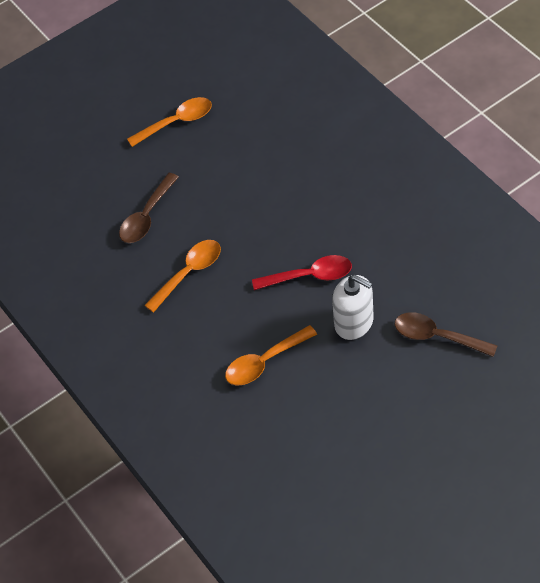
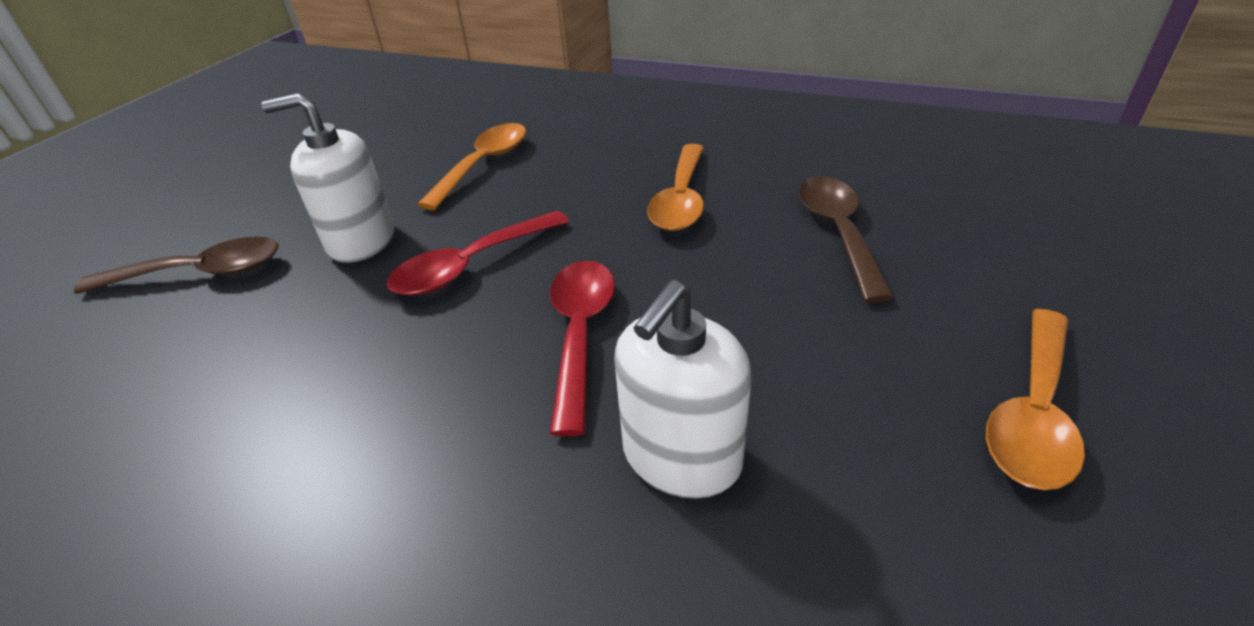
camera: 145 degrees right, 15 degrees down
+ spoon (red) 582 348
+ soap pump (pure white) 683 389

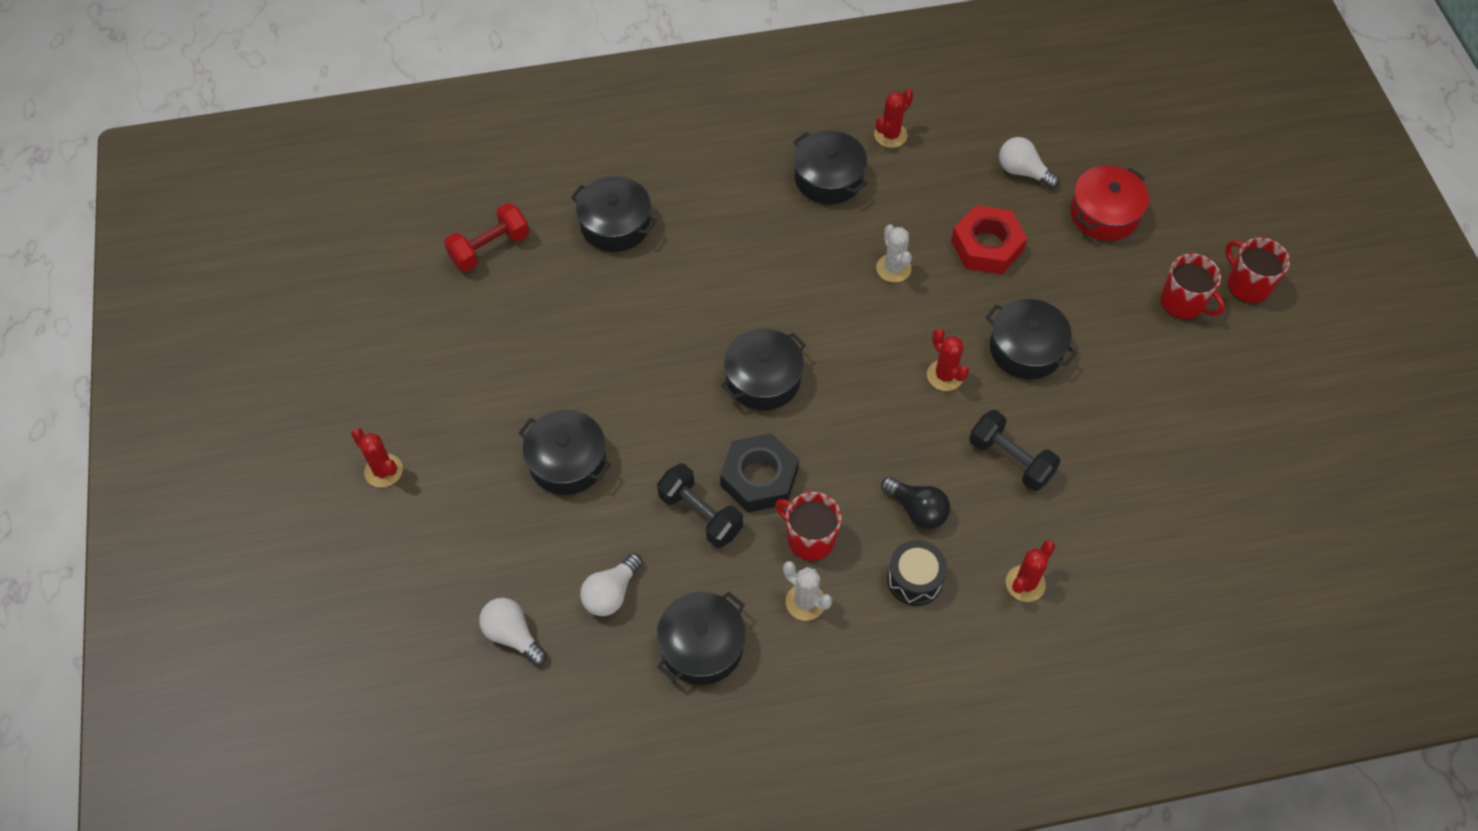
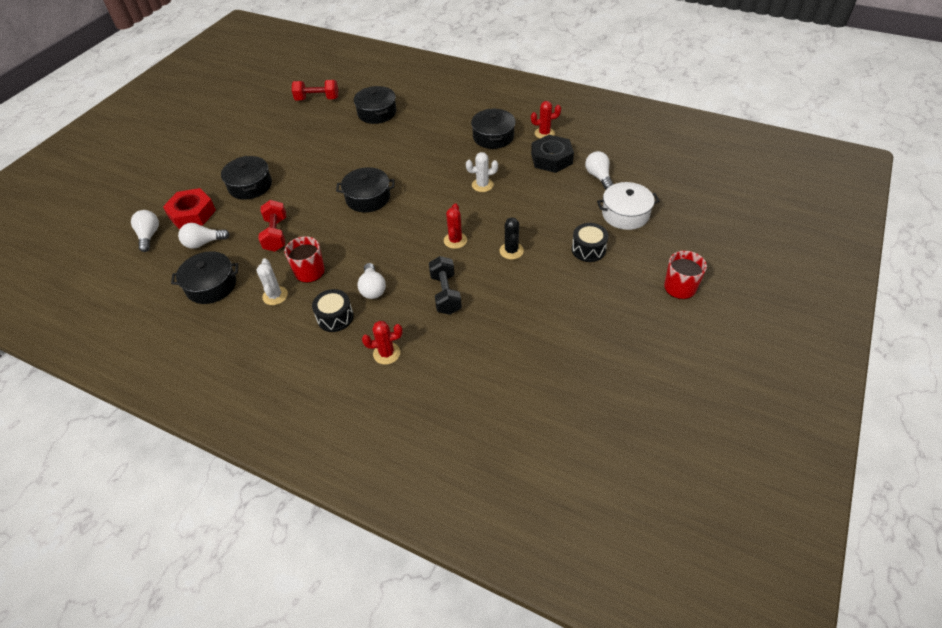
camera: 40 degrees right, 10 degrees down
~ hexagon nut (red) 989 239 to 189 208
~ hand weight (ebony) 700 505 to hand weight (red) 272 226
~ light bulb (ebony) 915 503 to light bulb (pure white) 371 281
~ saguaro cactus (pure white) 894 253 = 482 172 60 degrees clockwise
~ pot (ebony) 1031 339 to saguaro cactus (ebony) 512 238
~ hexagon nut (ebony) 759 473 to 552 154
+ toy drum (ebony) 590 242
~ pot (red) 1109 203 to pot (pure white) 628 206
- saguaro cactus (red) 377 458
- tea mug (red) 1193 287

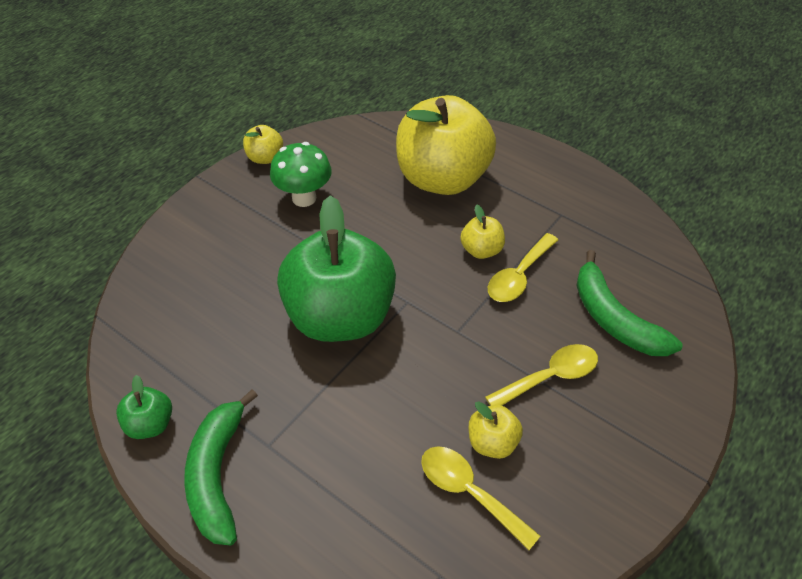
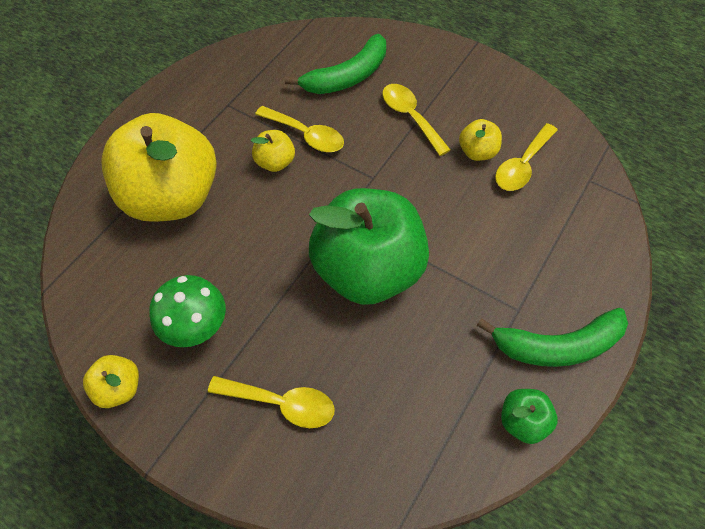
camera: 95 degrees left, 10 degrees up
+ spoon (yellow) 271 402

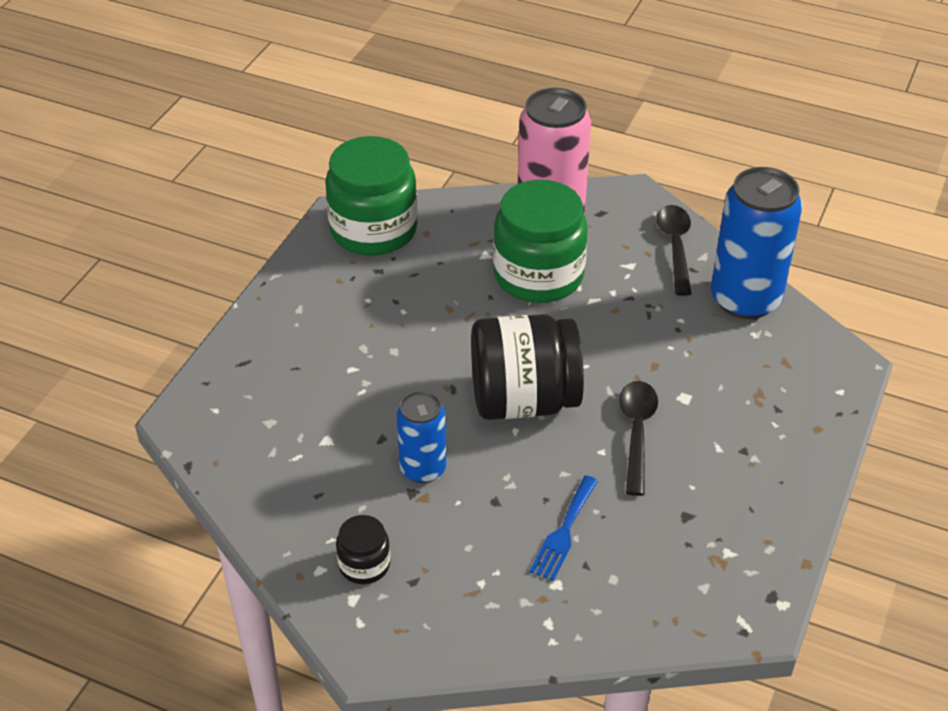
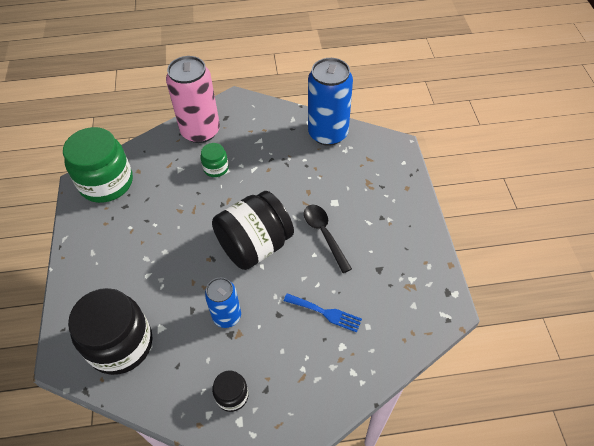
camera: 30 degrees left, 10 degrees up
+ jam jar (ebony) 110 331
~ jam jar (green) 540 241 = 214 160 x0.48
~ fork (royal blue) 563 528 = 323 312 60 degrees counterclockwise
- spoon (ebony) 674 250

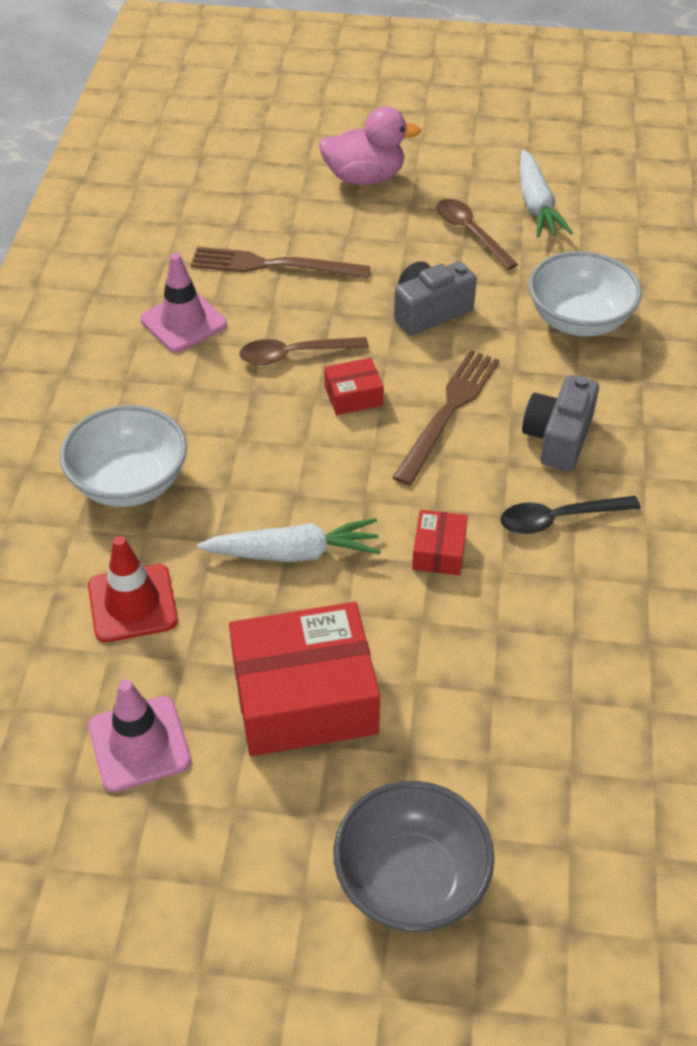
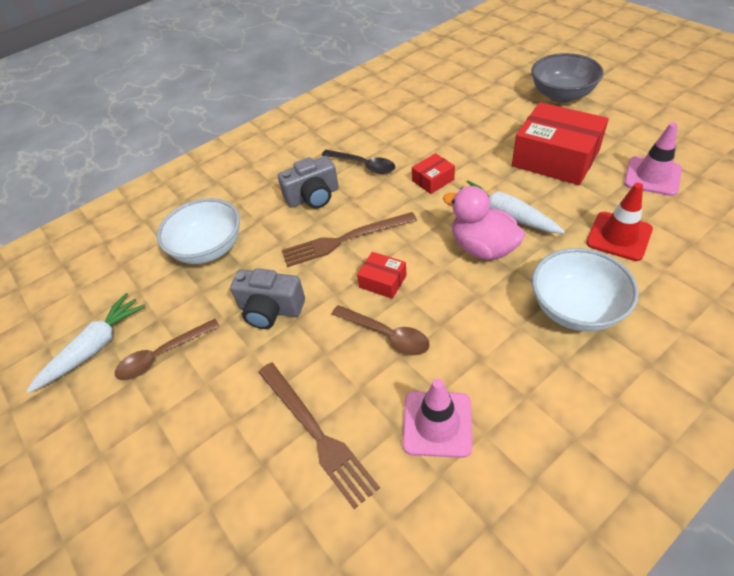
camera: 130 degrees left, 0 degrees up
~ spoon (dark brown) 477 234 = 167 349 45 degrees clockwise
~ rubber duck (pink) 370 146 to 484 223

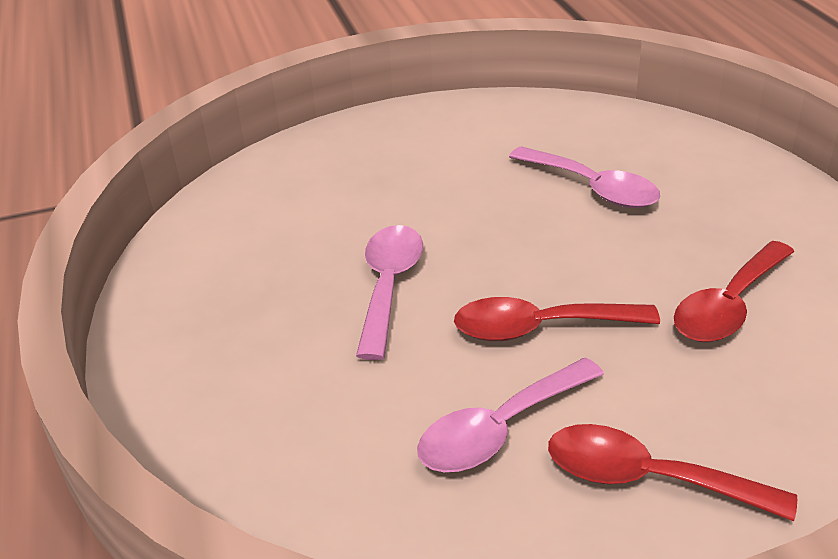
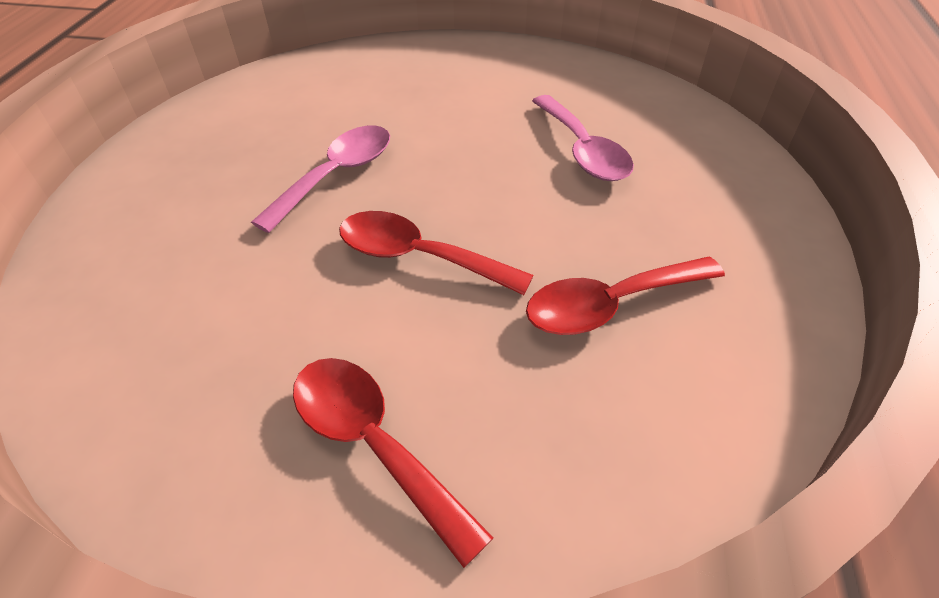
camera: 25 degrees right, 10 degrees up
- spoon (pink) 510 415

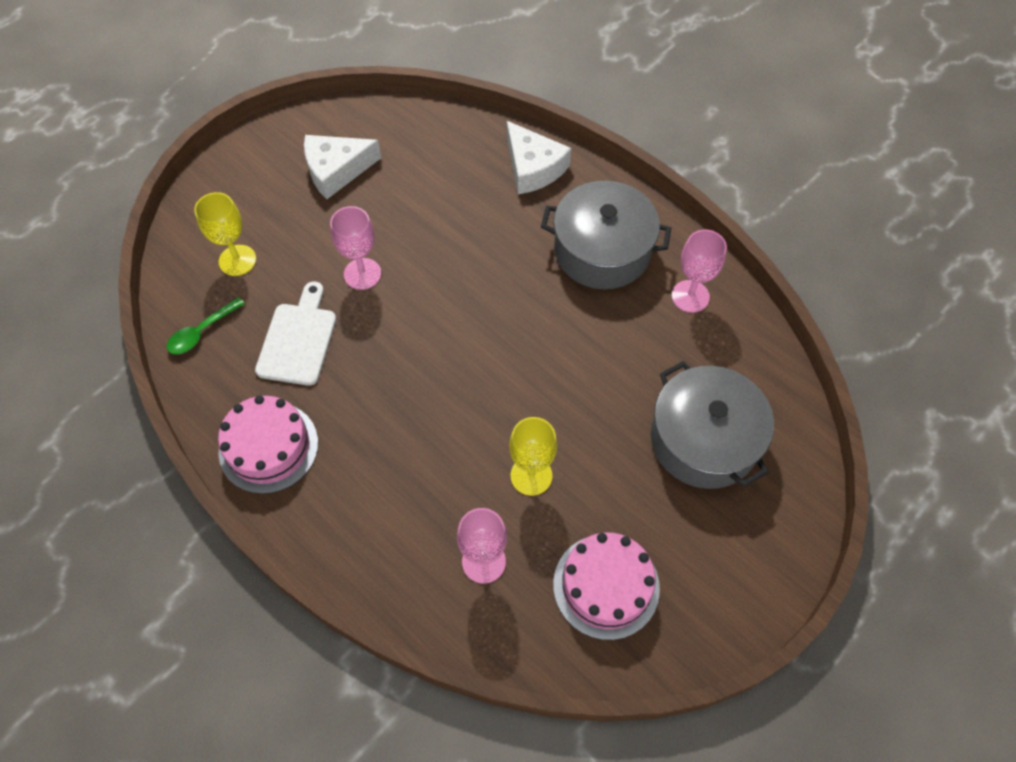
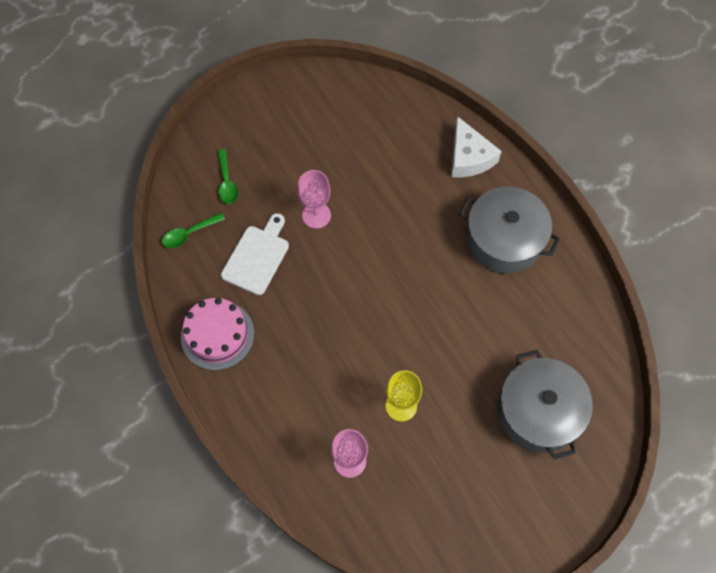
camera: 15 degrees right, 5 degrees up
~ wine glass (yellow) 225 234 to spoon (green) 227 176
- piece of cheese (pure white) 342 167
- gateau (pink) 606 586
- wine glass (pink) 699 271

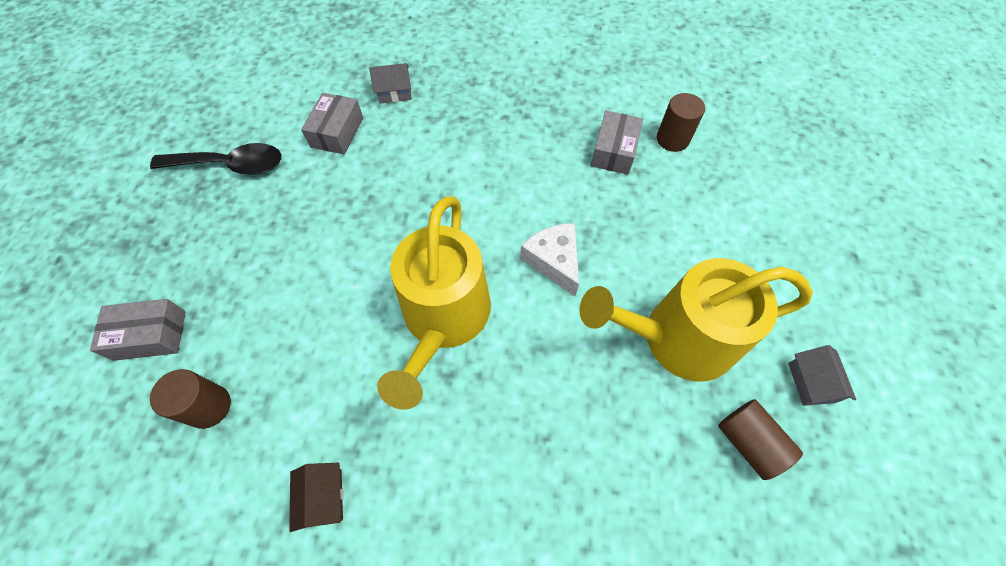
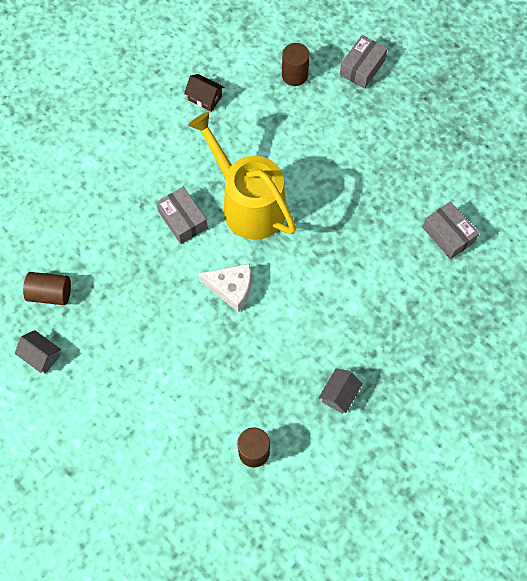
camera: 130 degrees right, 5 degrees up
~ box (gray) 617 143 to 182 215
~ toy house (gray) 390 83 to 341 391
- spoon (ebony) 215 159
- sprinkling can (yellow) 696 319

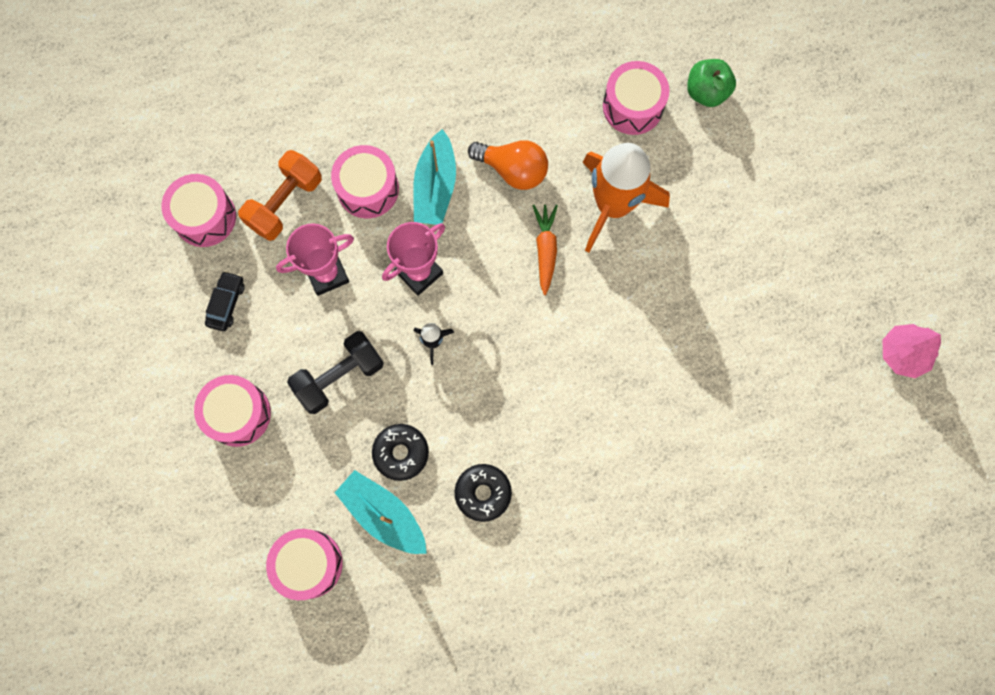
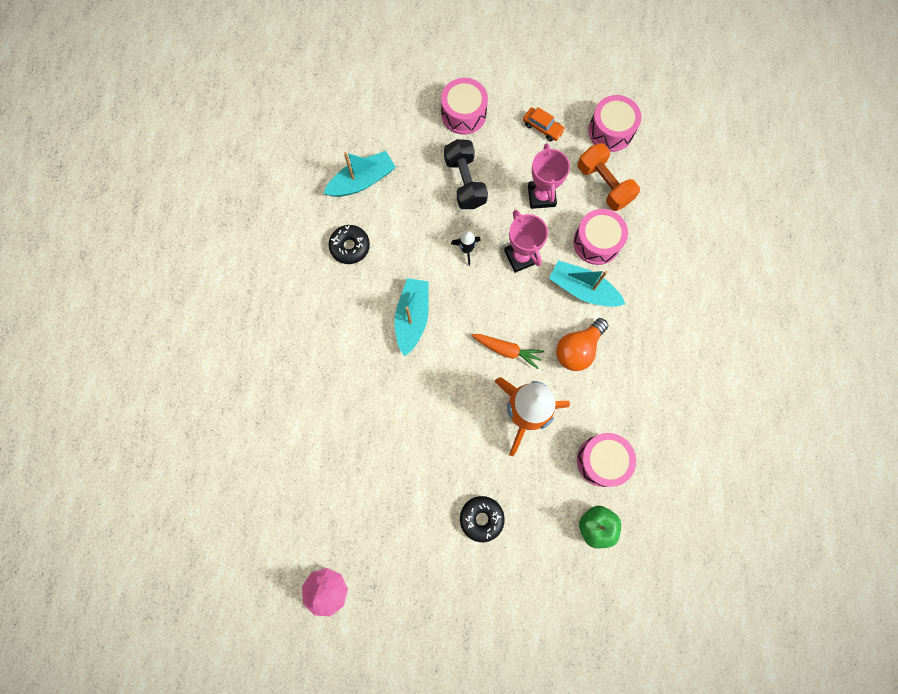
camera: 110 degrees right, 0 degrees up
+ toy boat (teal) 412 317
~ glazed donut (ebony) 400 452 to 482 519
~ toy car (ebony) 225 301 to toy car (bright orange) 544 124
- toy drum (pink) 304 564

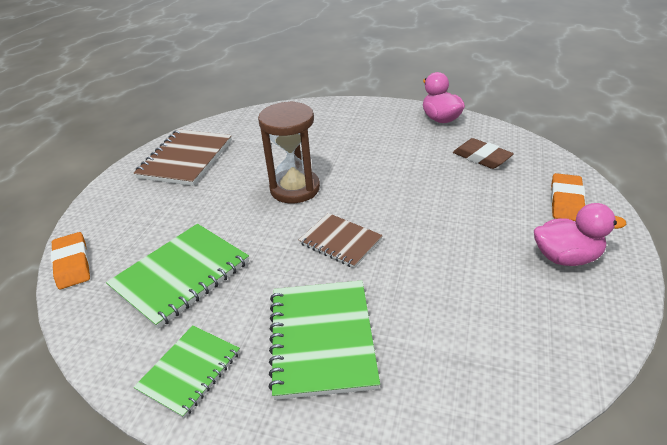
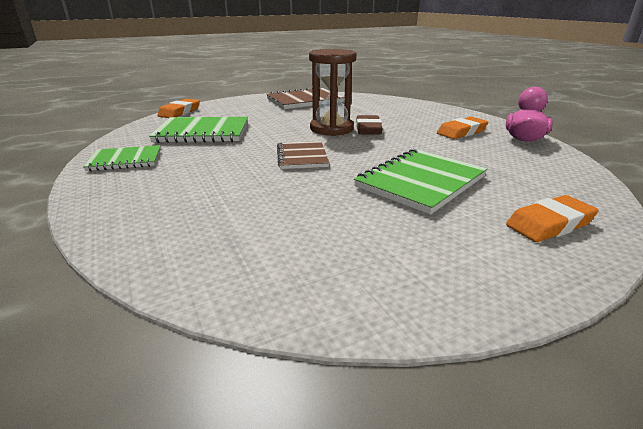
camera: 45 degrees right, 10 degrees down
~ notepad (green) 324 340 to 420 181
~ eraser (dark brown) 483 153 to 369 125
+ eraser (bright orange) 462 128
- rubber duck (pink) 580 234

